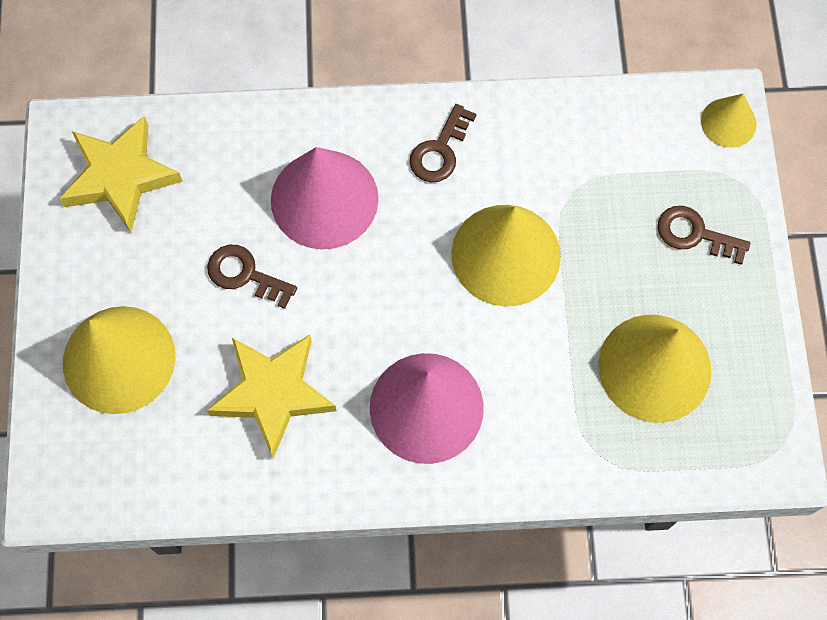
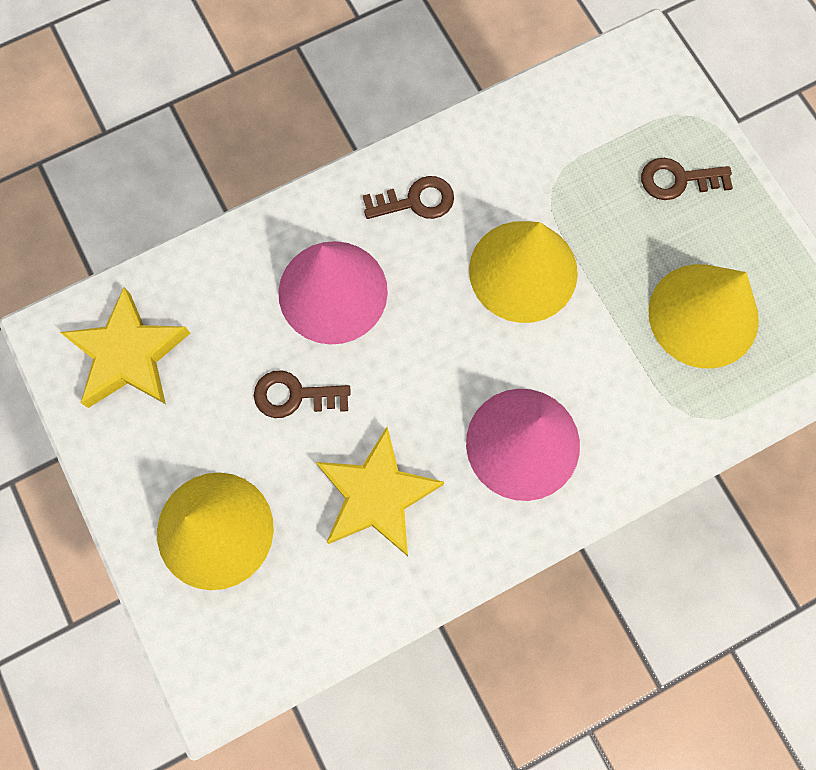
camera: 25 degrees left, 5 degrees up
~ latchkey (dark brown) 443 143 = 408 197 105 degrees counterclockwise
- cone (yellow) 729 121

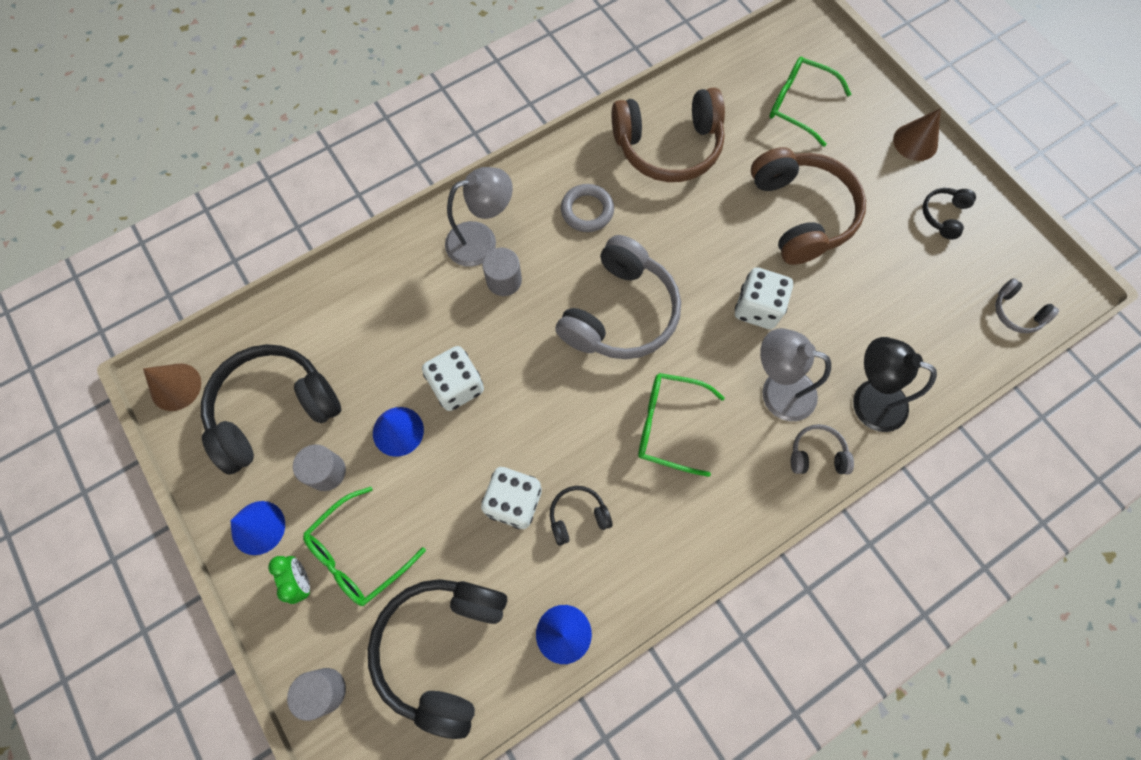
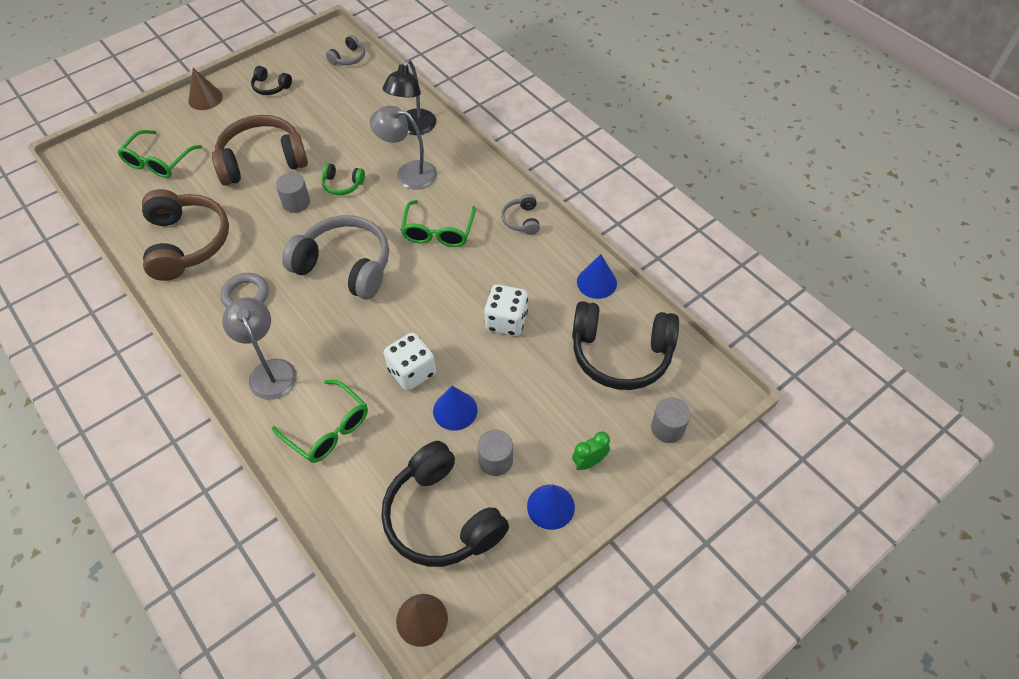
camera: 95 degrees left, 15 degrees down
~ glasses (green) 364 546 to 320 421
~ cylinder shape (gray) 502 272 to 293 193
~ game die (pure white) 764 298 to headphones (green) 343 179
~ lamp (gray) 795 374 = 403 148 90 degrees clockwise
~ headphones (gray) 822 449 to 520 214
- headphones (ebony) 581 516

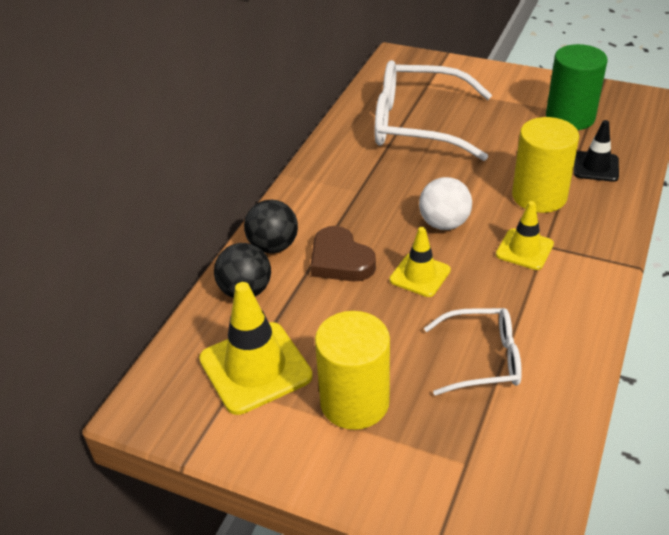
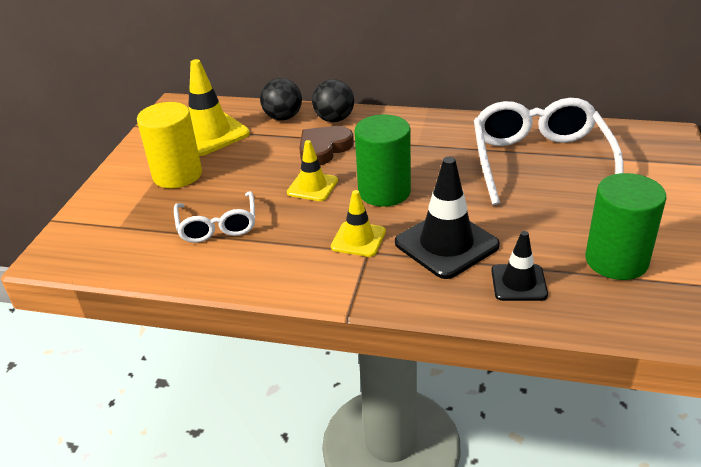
camera: 80 degrees right, 5 degrees down
~ ball (pure white) 445 203 to cylinder shape (green) 383 161
~ cylinder shape (yellow) 545 165 to traffic cone (ebony) 447 218

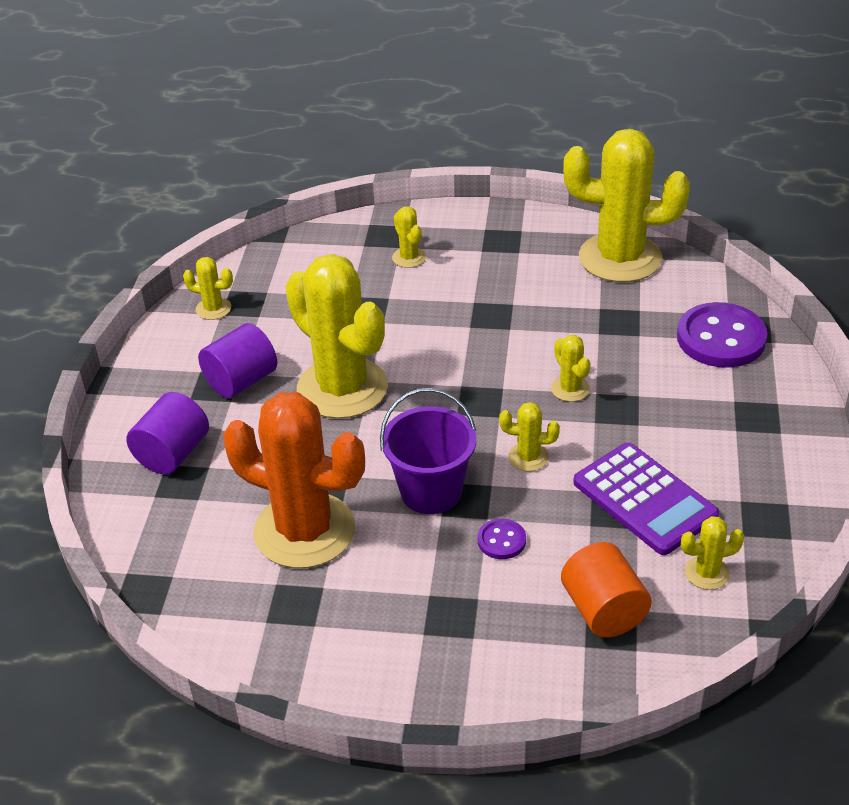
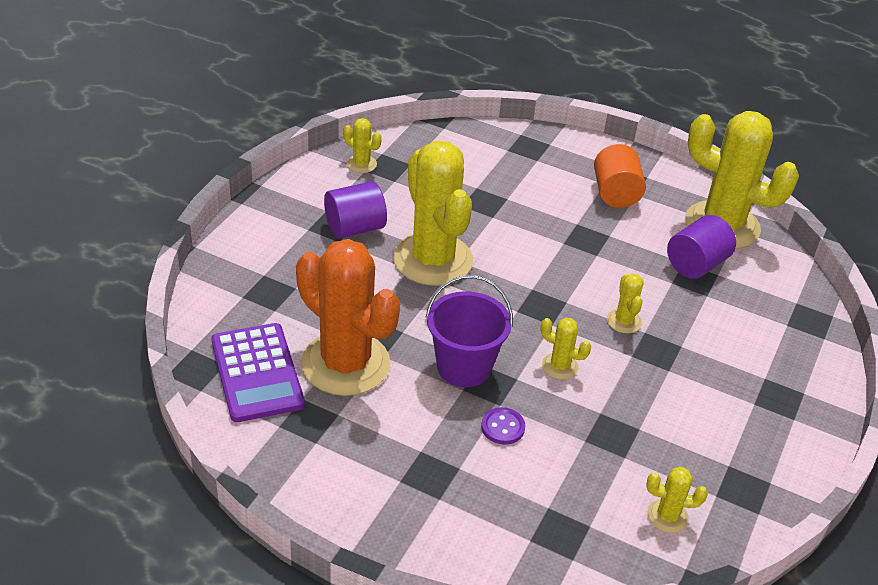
camera: 15 degrees right, 0 degrees up
~ calculator (purple) 646 499 to 258 372
~ cylinder shape (bright orange) 606 590 to 620 176
~ cylinder shape (purple) 167 433 to 701 247
- saguaro cactus (yellow) 409 237
- button (purple) 722 335

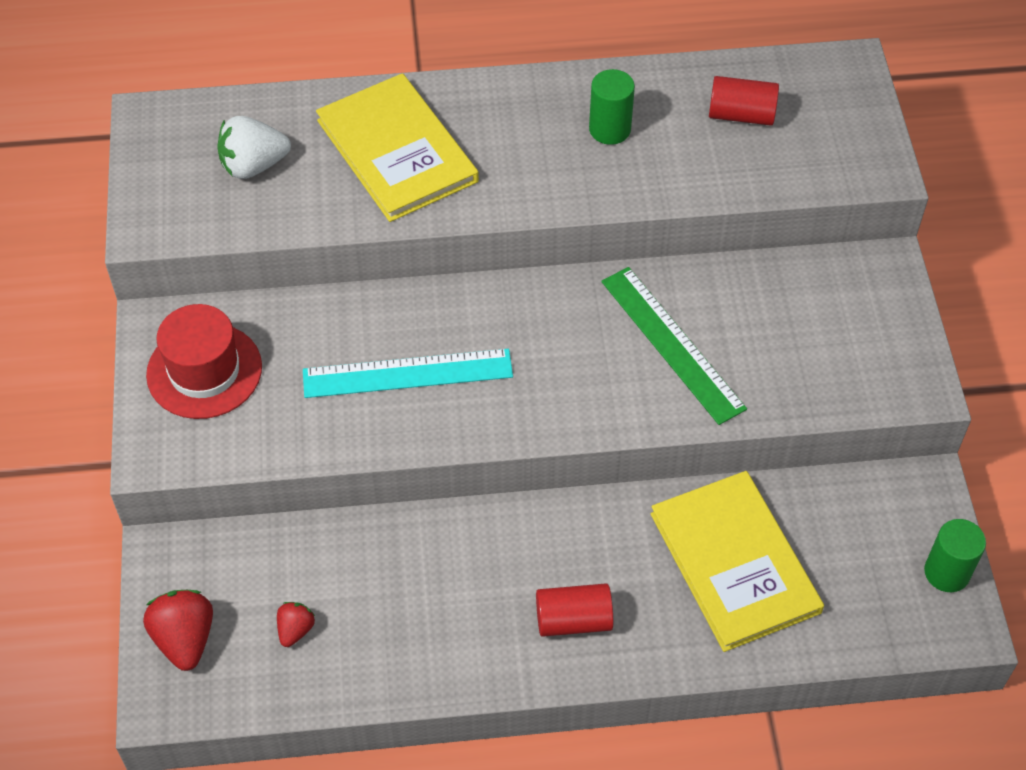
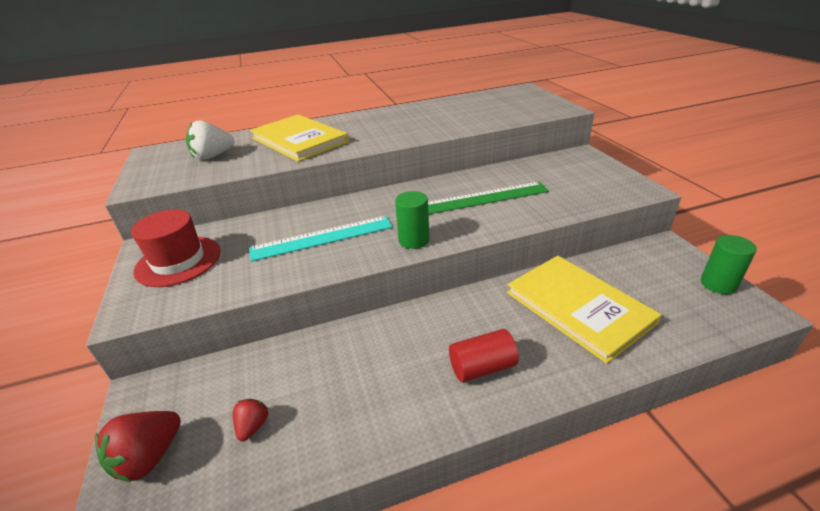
camera: 10 degrees left, 20 degrees down
~ toy strawberry (red) 178 630 = 138 446 120 degrees counterclockwise
~ cylinder shape (green) 612 107 to 412 220
~ ruler (green) 674 346 = 488 198 60 degrees counterclockwise
- cylinder shape (red) 744 101

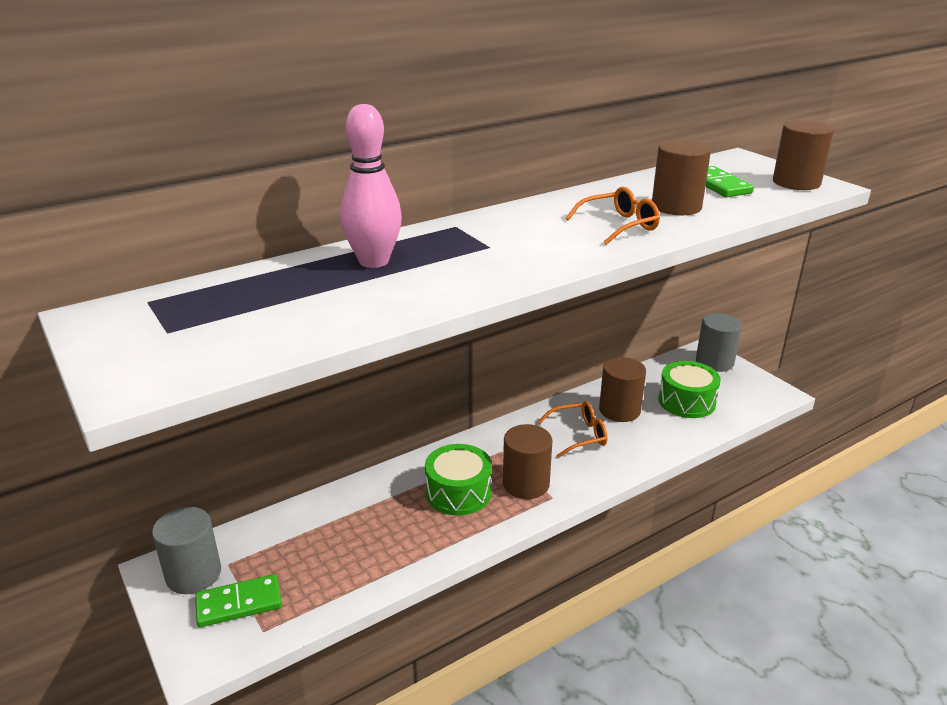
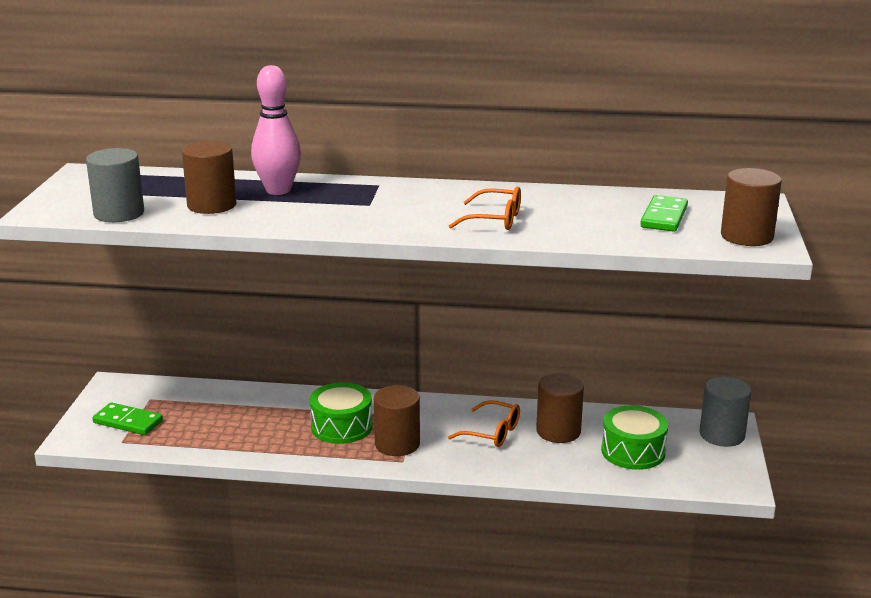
camera: 40 degrees right, 5 degrees down
~ cylinder shape (gray) 186 550 to 115 185
~ cylinder shape (dark brown) 681 177 to 209 177

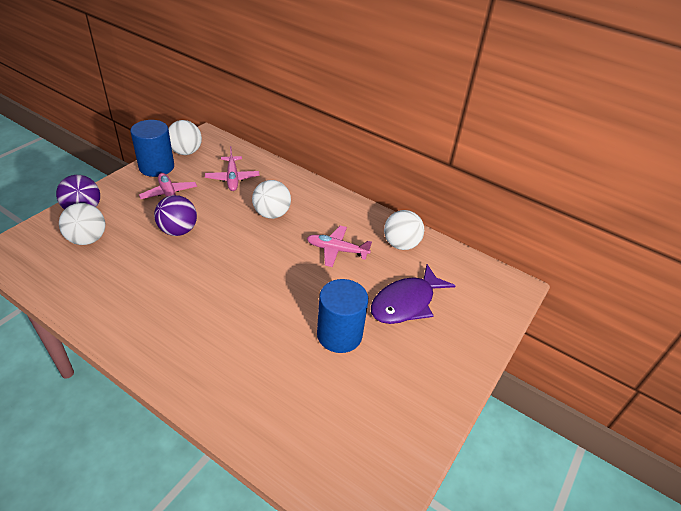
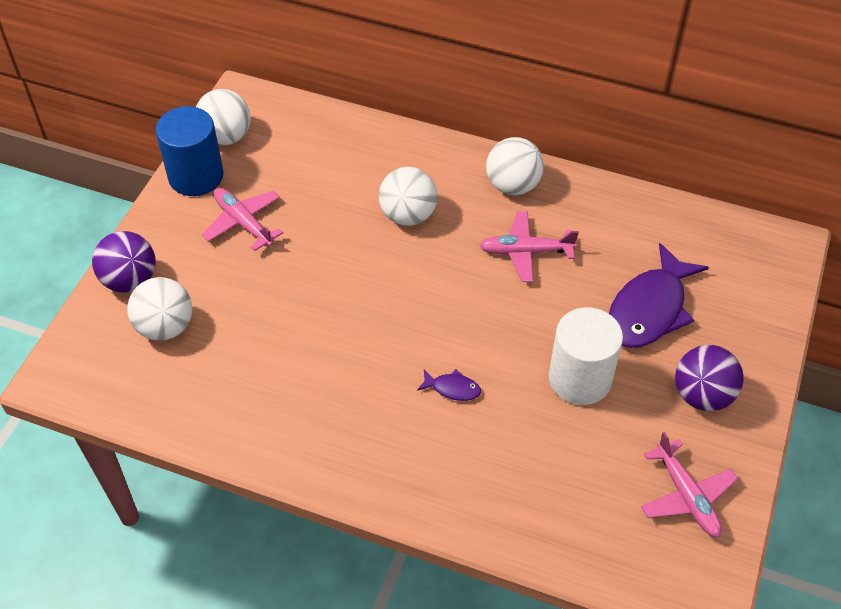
camera: 10 degrees left, 10 degrees up
+ fish (purple) 449 385
~ ball (pure white) 404 230 to 515 166
~ cylinder shape (royal blue) 342 316 to cylinder shape (pure white) 586 356
~ aeroplane (pink) 232 168 to 689 484
~ ball (purple) 175 215 to 709 378

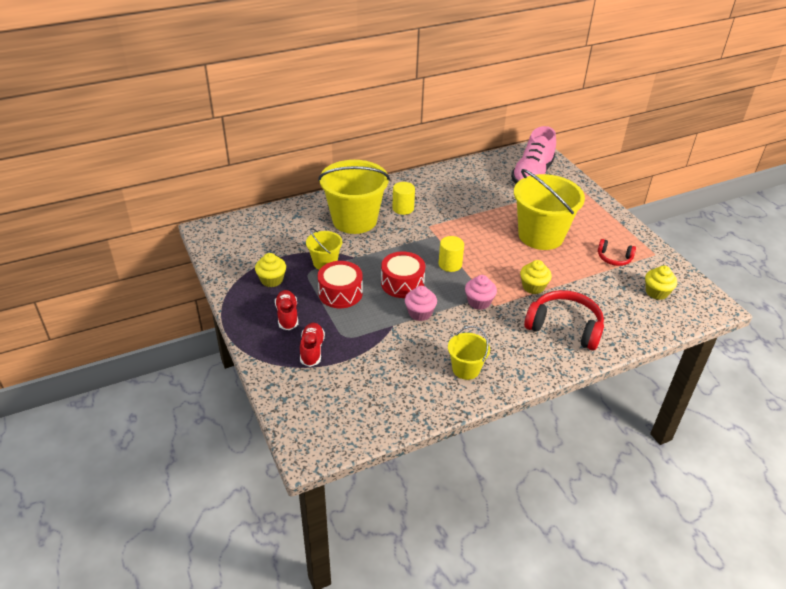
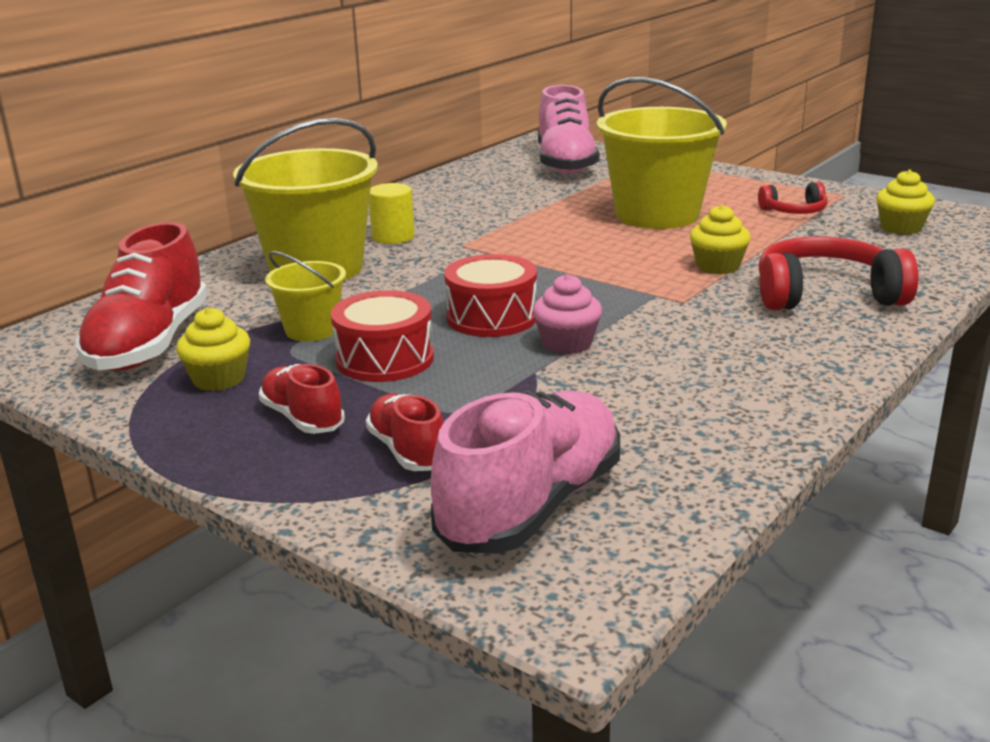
camera: 25 degrees left, 15 degrees down
+ sneaker (red) 142 296
+ sneaker (pink) 525 472
- cylinder shape (yellow) 451 254
- pail (yellow) 469 353
- muffin (pink) 481 292

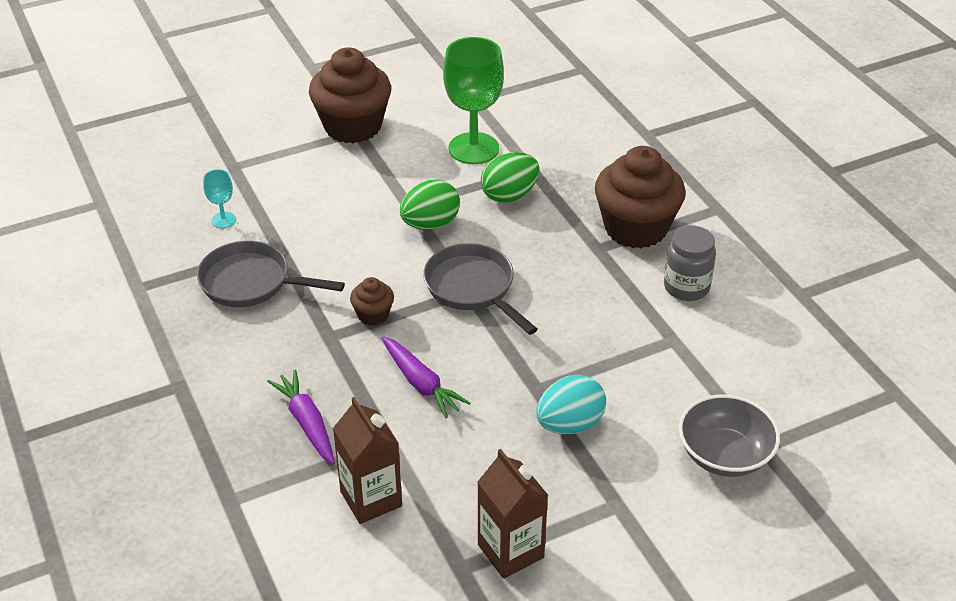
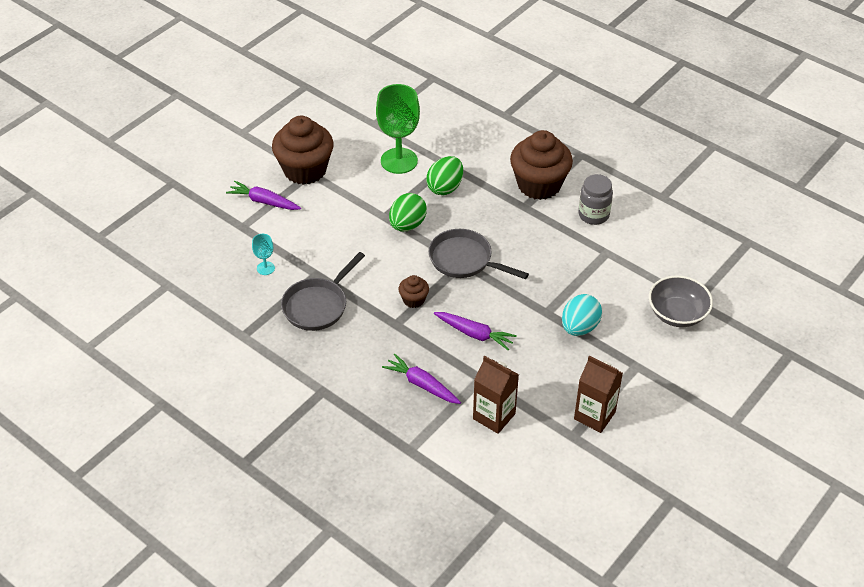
camera: 25 degrees left, 5 degrees up
+ toy carrot (purple) 263 195
~ pan (gray) 271 274 = 323 291 45 degrees counterclockwise

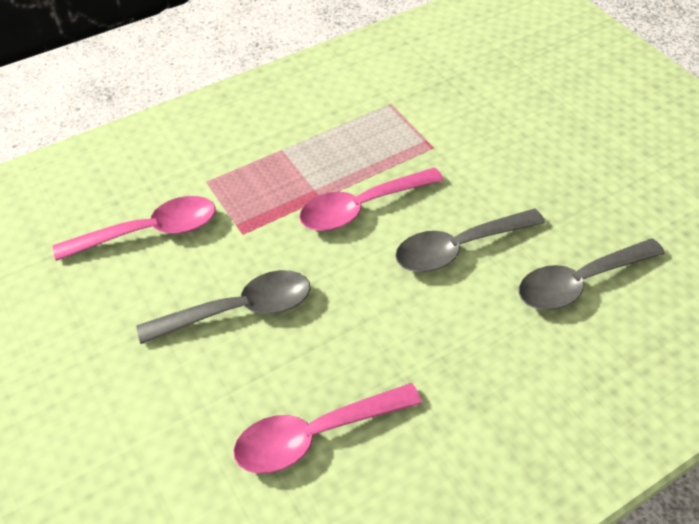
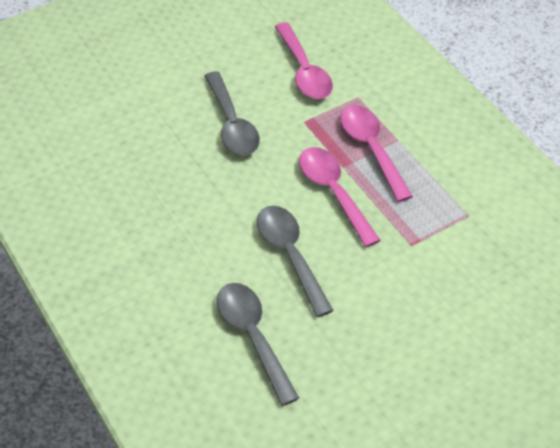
camera: 90 degrees right, 0 degrees up
~ spoon (pink) 327 428 to 376 153

